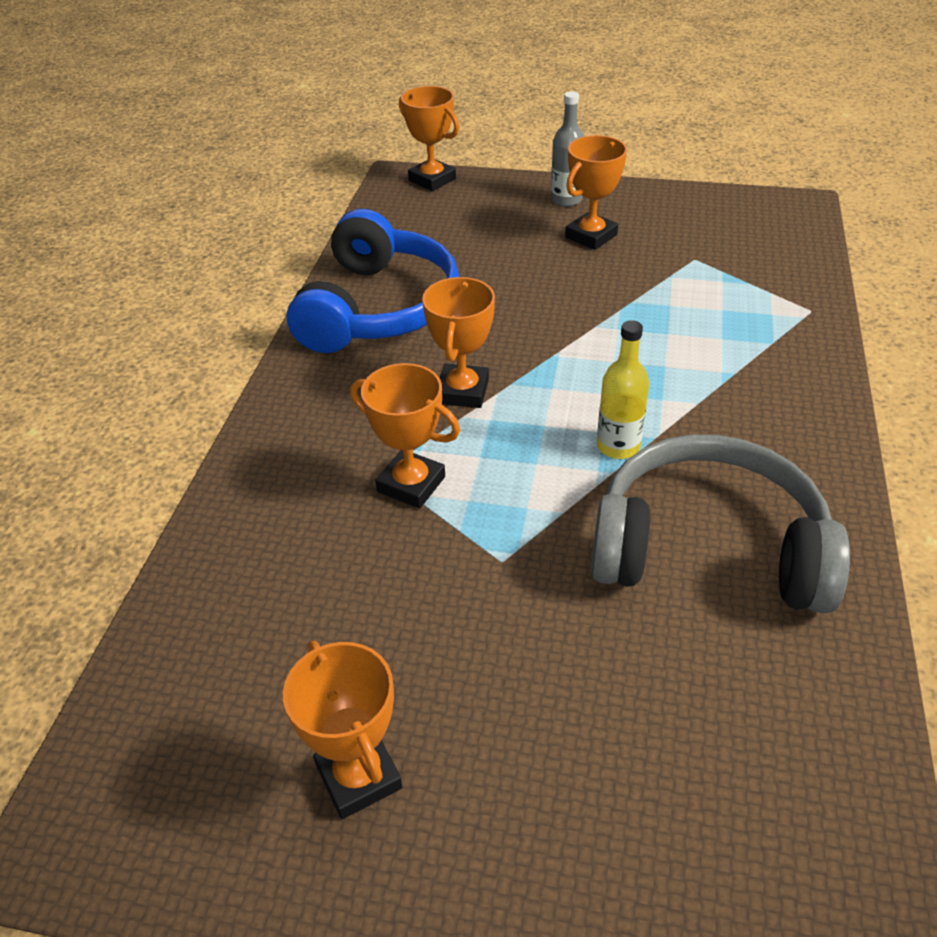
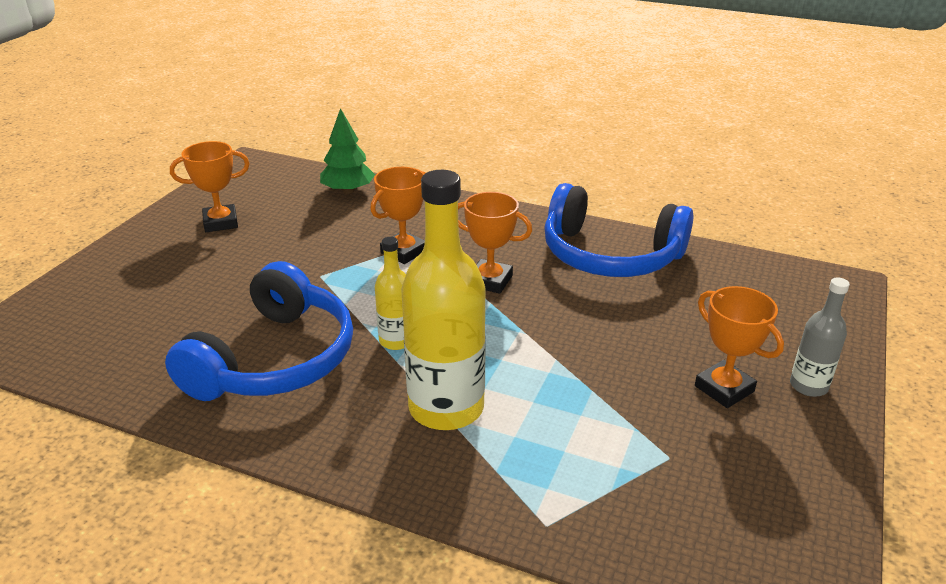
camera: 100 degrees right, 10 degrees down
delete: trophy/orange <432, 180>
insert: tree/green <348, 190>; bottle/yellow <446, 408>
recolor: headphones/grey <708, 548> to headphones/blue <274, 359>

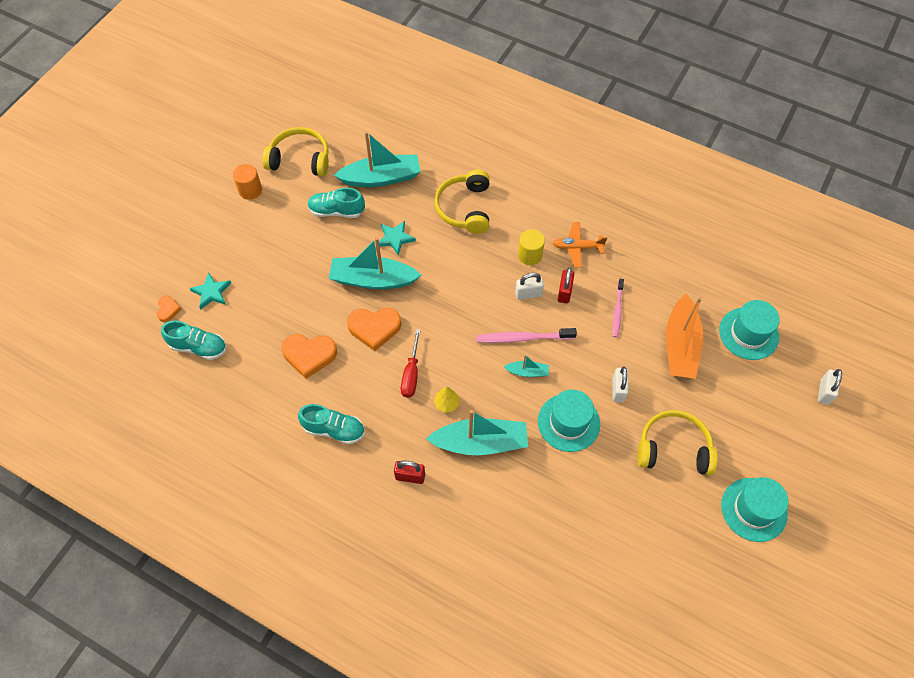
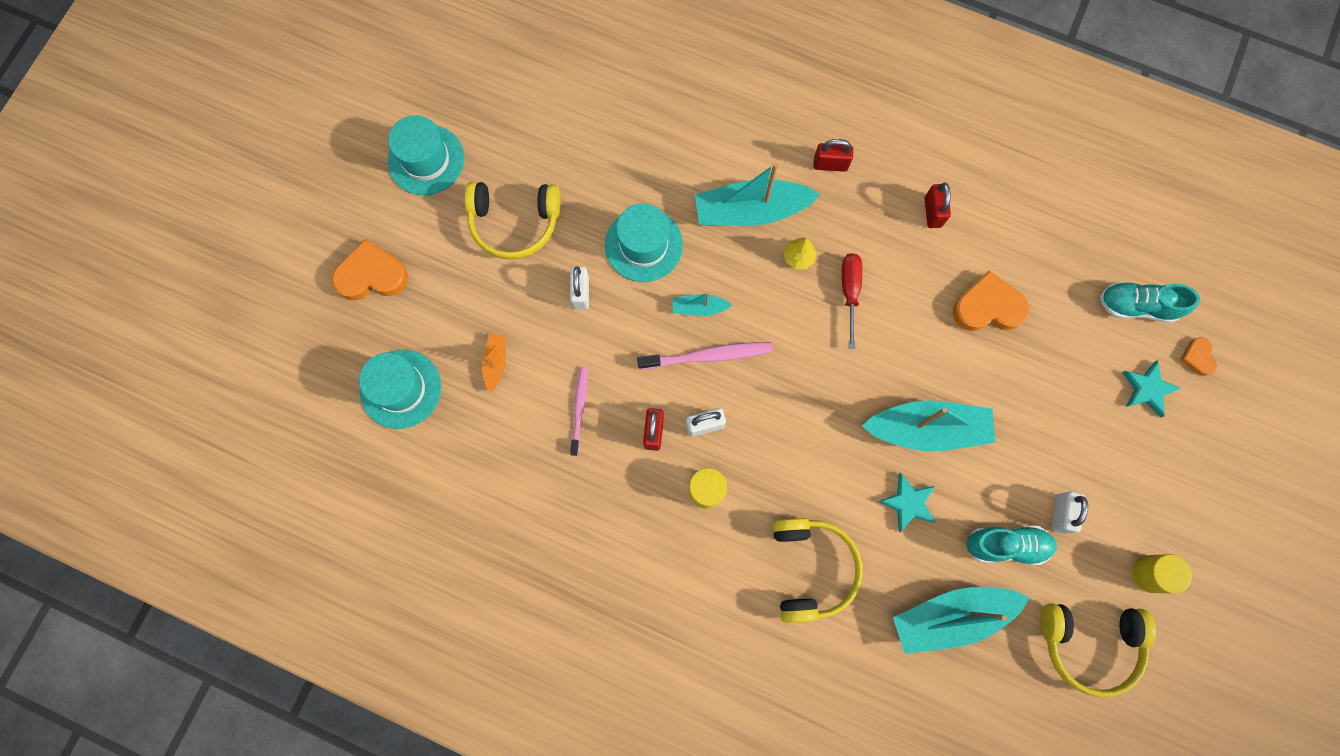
camera: 175 degrees right, 15 degrees up
delete: plane/orange <577, 247>
move: heart/orange <374, 328> to <371, 275>; padlock/white <824, 392> to <1061, 513>
replace: shoe/turquoise <334, 429> to padlock/red <932, 212>
recolor: cylinder/orange <250, 190> to cylinder/yellow <1149, 574>
resize: boat/orange <680, 345> = <496, 363> x0.47

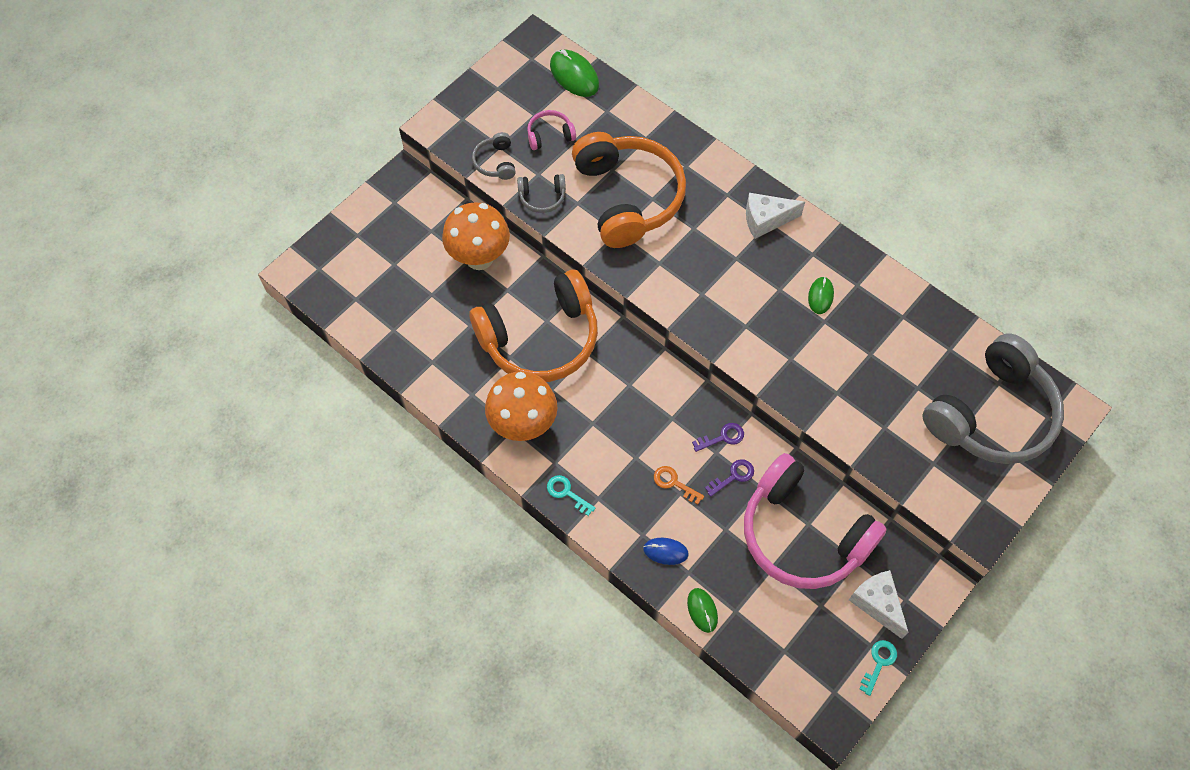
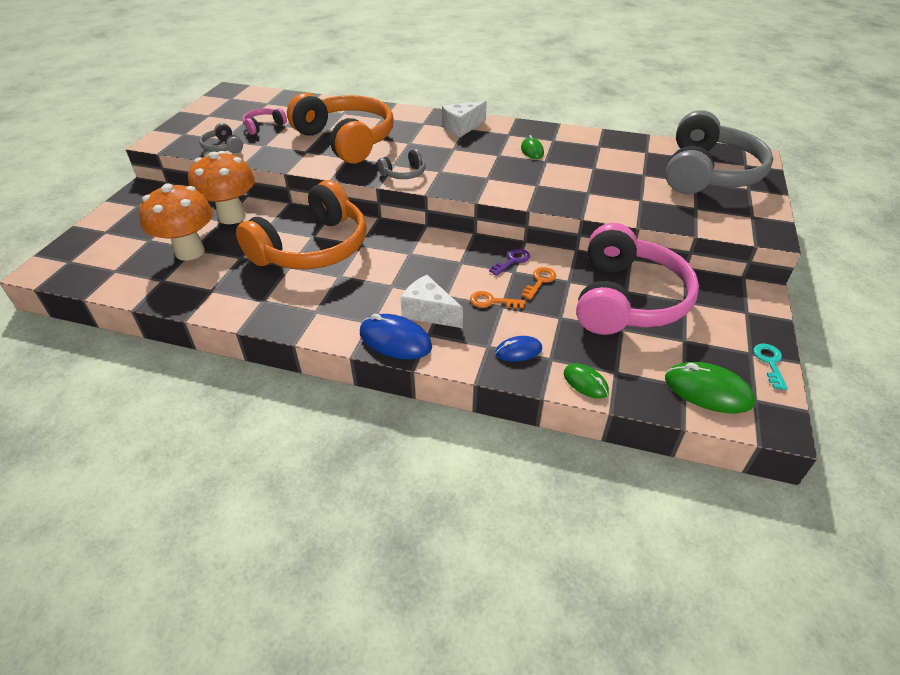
camera: 25 degrees left, 20 degrees down
move: mouse/green <574, 75> to <707, 391>; headphones/grey <542, 197> to <404, 173>; mushroom/orange <523, 425> to <190, 252>; cheese/white <877, 604> to <429, 312>
replace: key/turquoise <566, 493> to mouse/blue <395, 340>
recolor: key/purple <733, 476> to key/orange <540, 281>
rotate: headphones/pink <802, 534> = <627, 299> 90 degrees counterclockwise

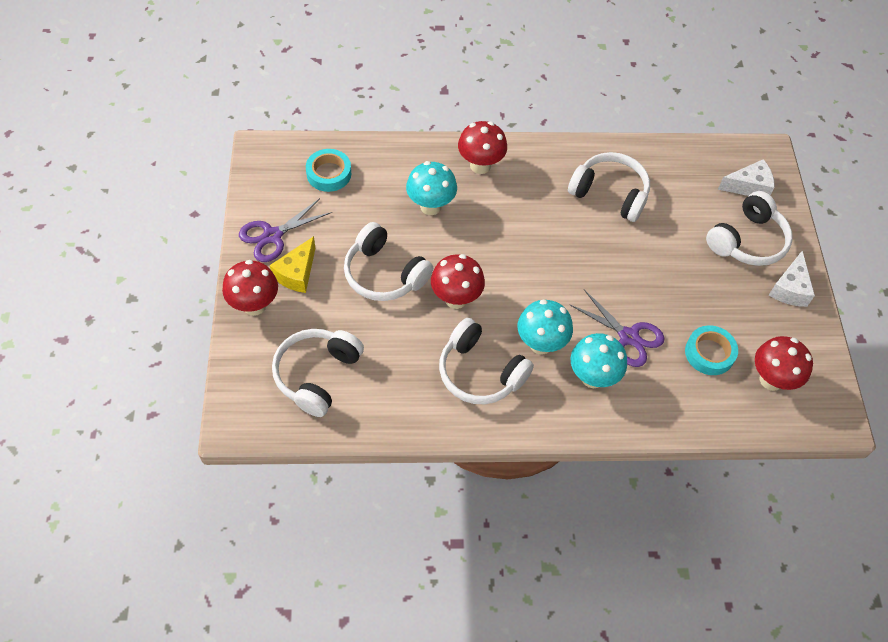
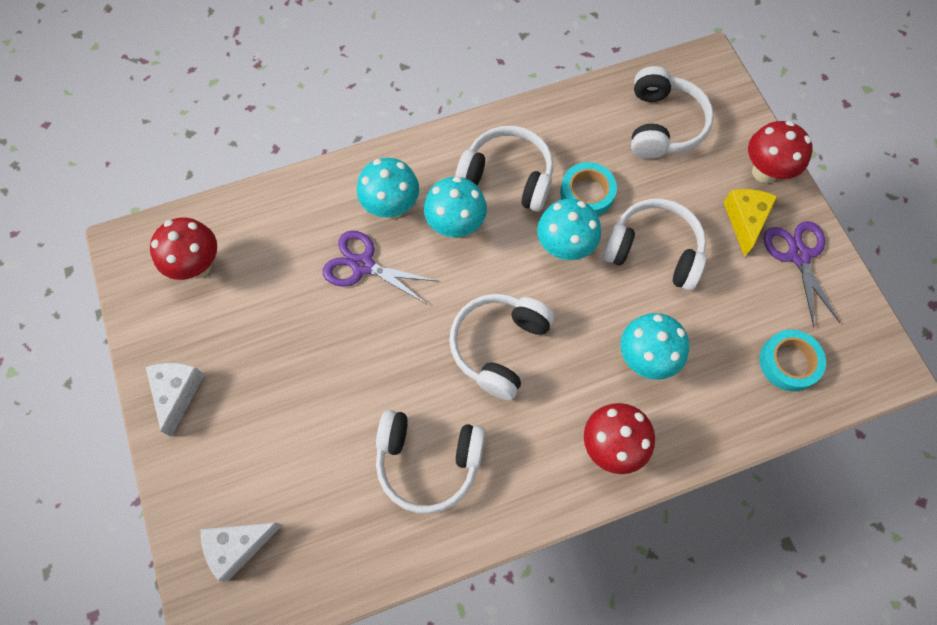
camera: 165 degrees right, 10 degrees up
move: headphones/white <747, 241> to <499, 346>; tape/turquoise <709, 353> to <587, 193>
recolor: mushroom/red <456, 299> to mushroom/turquoise <564, 248>
rotate: scissors/purple <272, 236> = <798, 255> 45 degrees counterclockwise

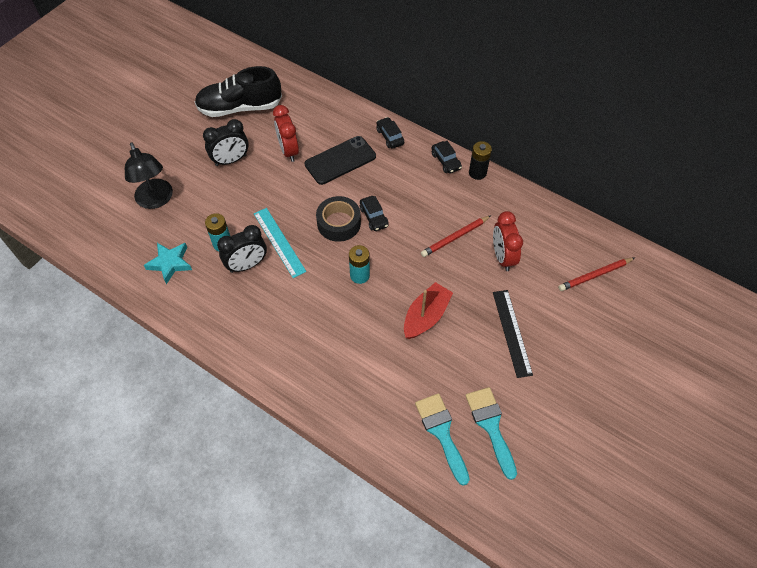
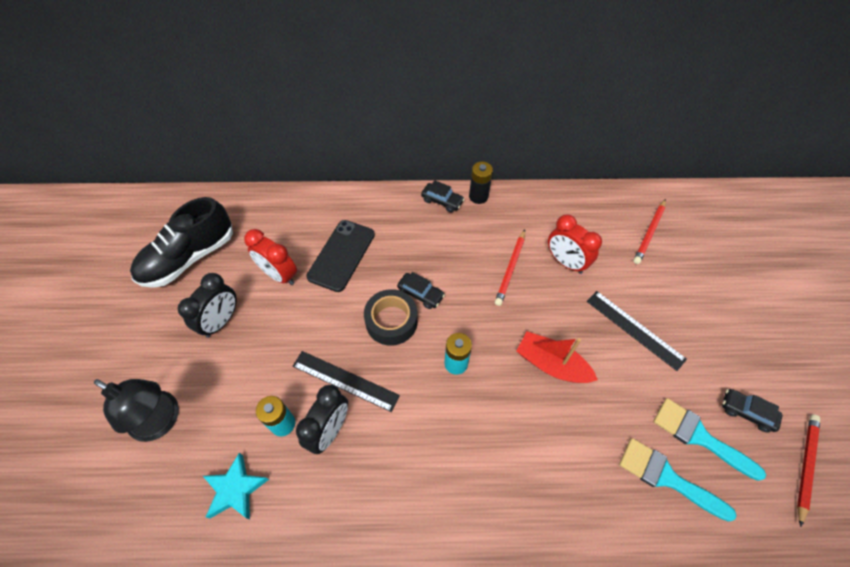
camera: 35 degrees left, 0 degrees up
insert: pencil/red <805, 466>
move: car/black <390, 137> to <746, 412>
recolor: ruler/turquoise <279, 242> to ruler/black <345, 380>
rotate: boat/red <426, 316> = <551, 364> 60 degrees counterclockwise

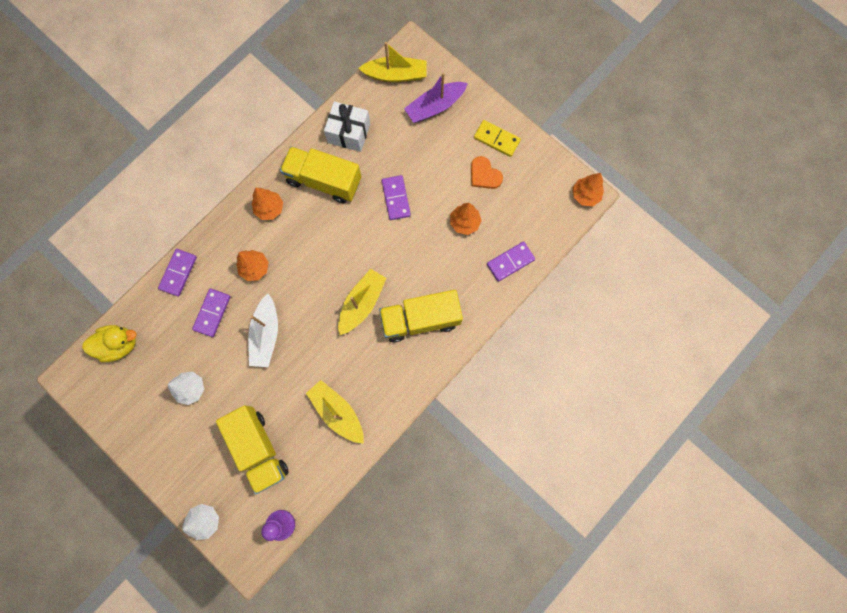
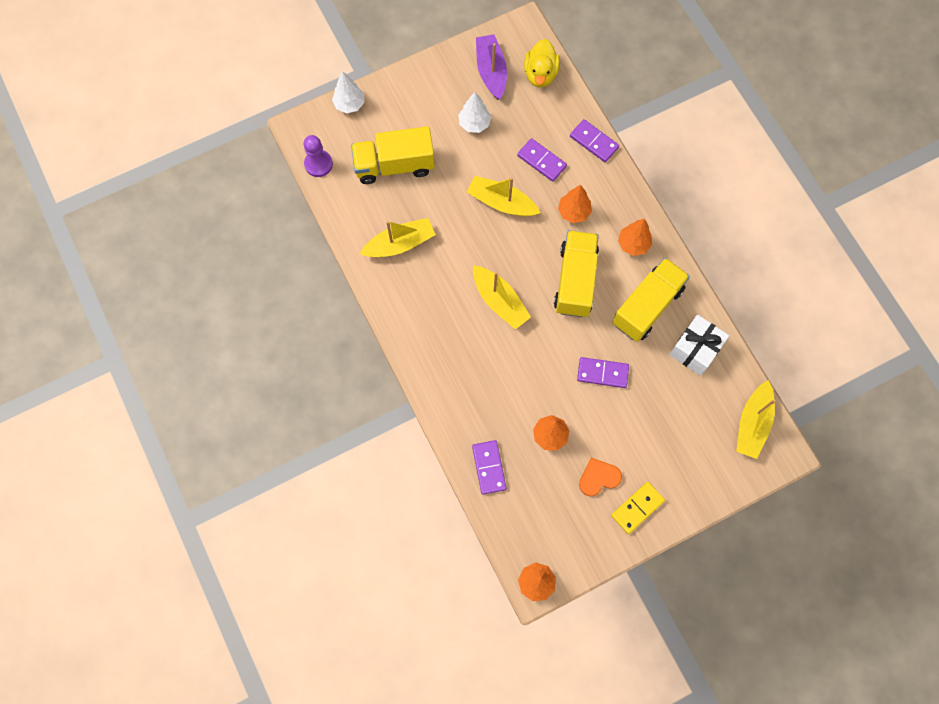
camera: 110 degrees right, 5 degrees down
move: boat/purple <435, 106> to <491, 71>; truck/yellow <420, 319> to <575, 281>
recolor: boat/white <266, 334> to boat/yellow <501, 202>

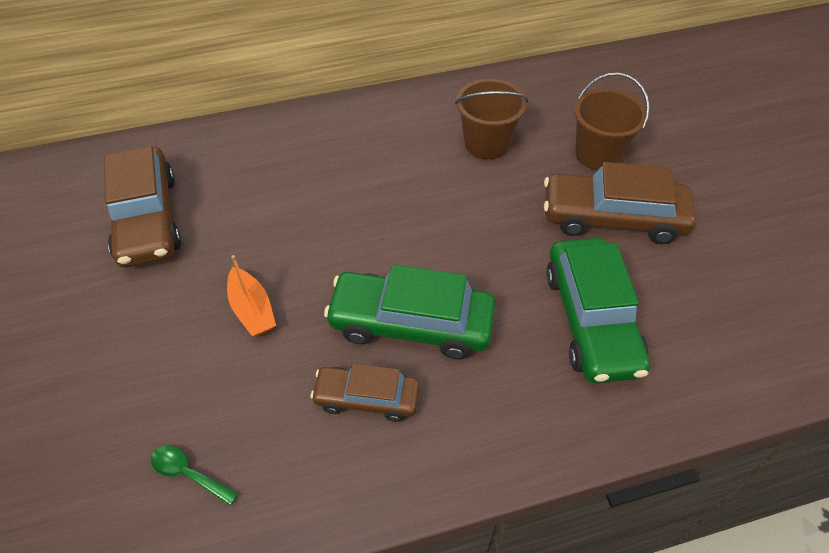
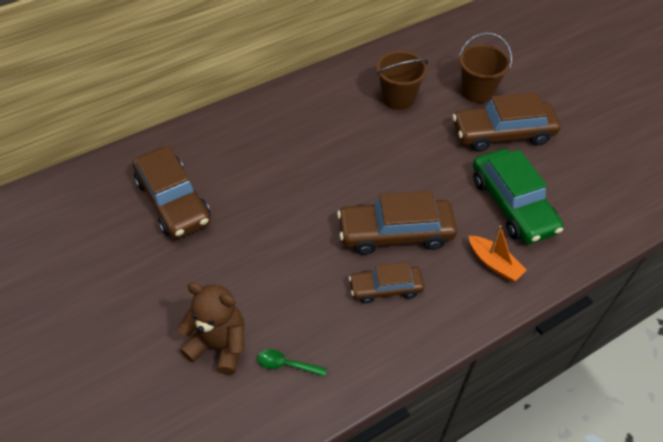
camera: 15 degrees left, 0 degrees up
insert: teddy bear/brown <219, 345>
move: boat/orange <252, 310> to <494, 263>
recolor: car/green <411, 323> to car/brown <395, 233>

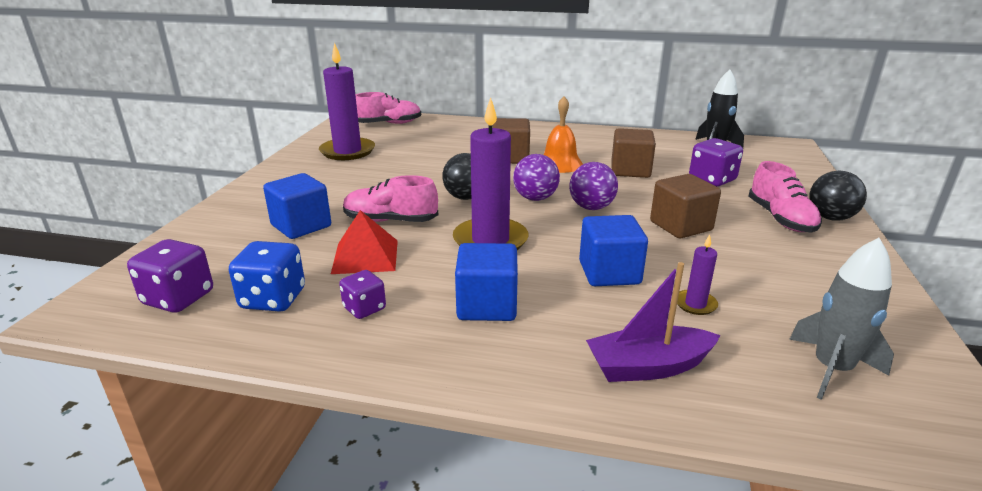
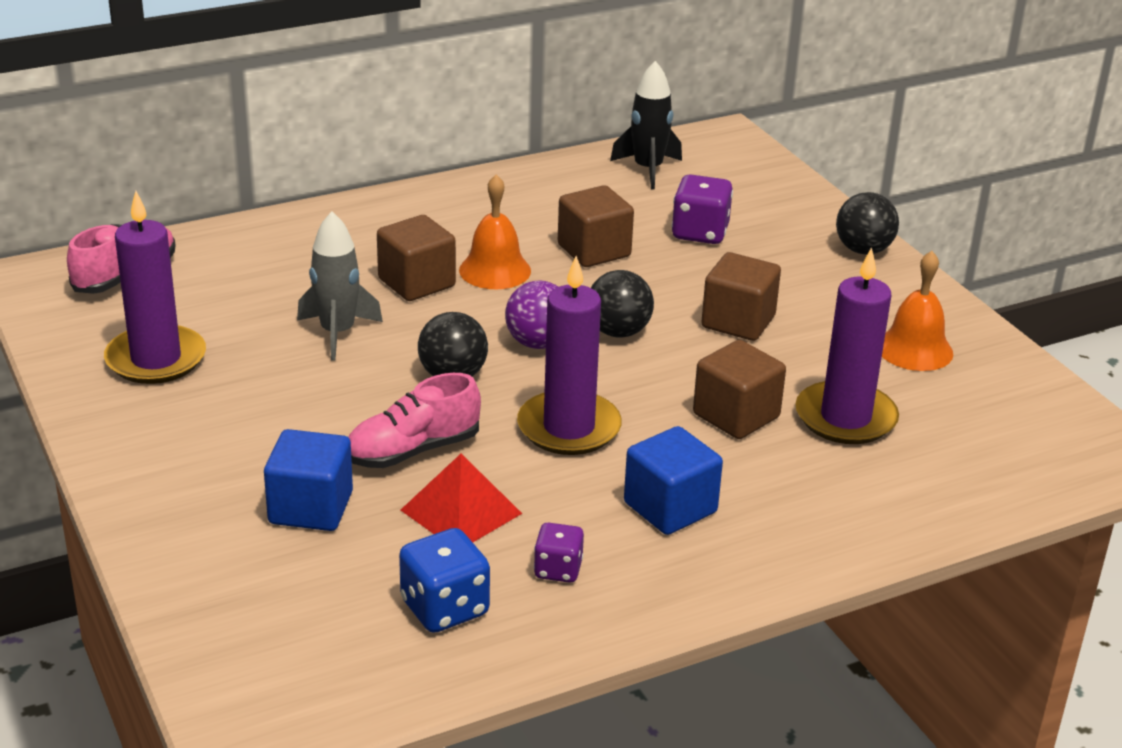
camera: 40 degrees left, 5 degrees up
delete: shoe/pink <780, 219>; dice/purple <178, 298>; boat/purple <648, 366>
insert: bell/orange <914, 349>
move: rocket/grey <831, 369> to <337, 333>
recolor: ball/purple <591, 207> to ball/black <618, 332>; cube/blue <609, 273> to cube/brown <736, 416>
resize: candle/purple <695, 304> = <845, 418> x2.16

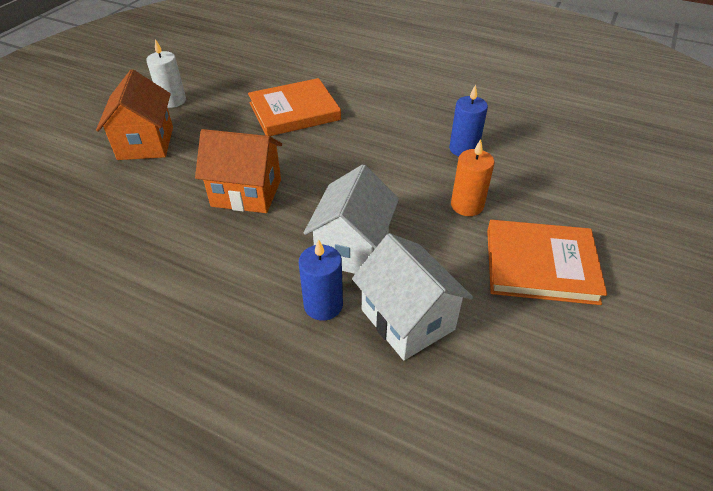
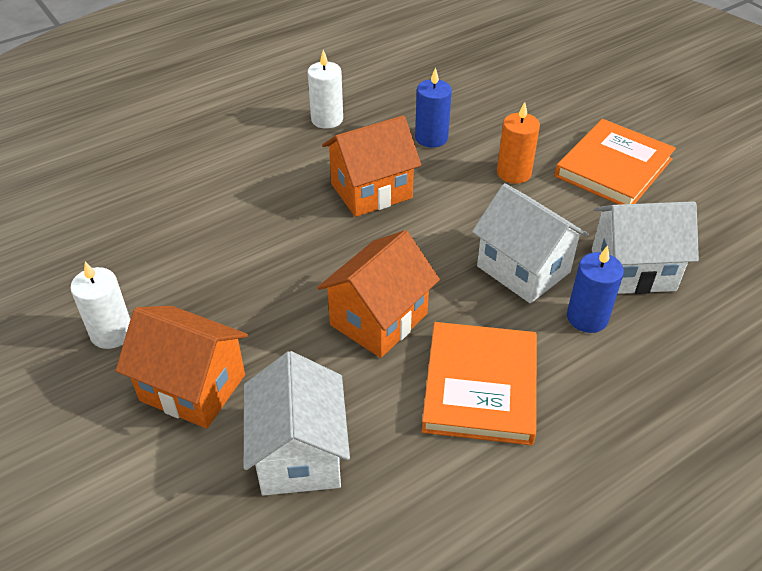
camera: 60 degrees left, 0 degrees up
insert: candle/white <327, 119>; house/orange <371, 191>; house/white <299, 454>
move: book/orange <294, 111> to <480, 386>

